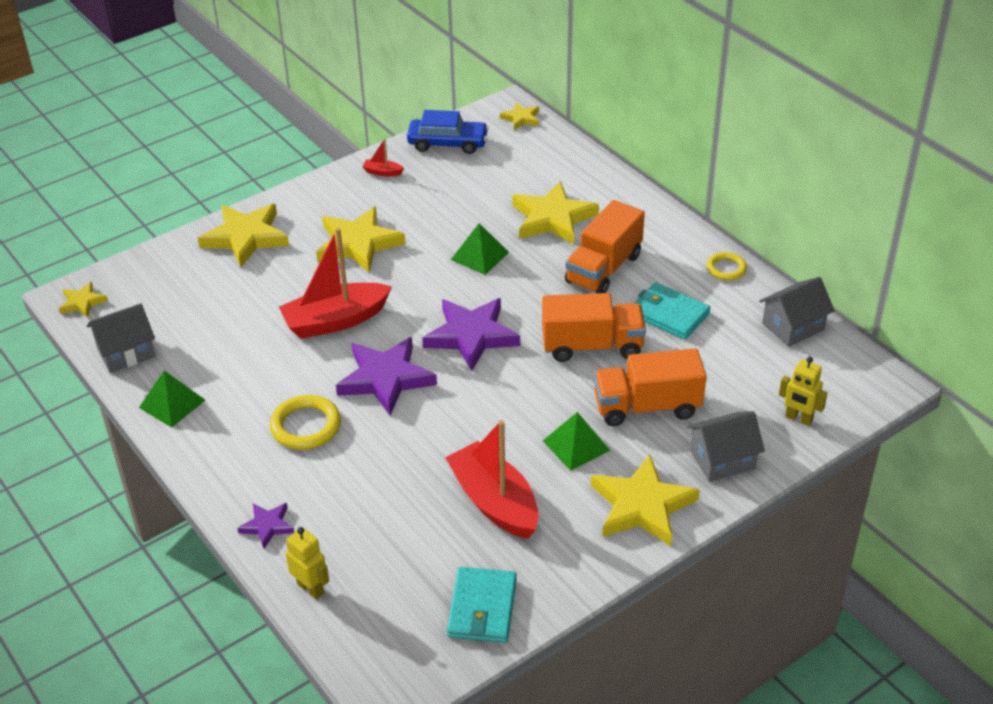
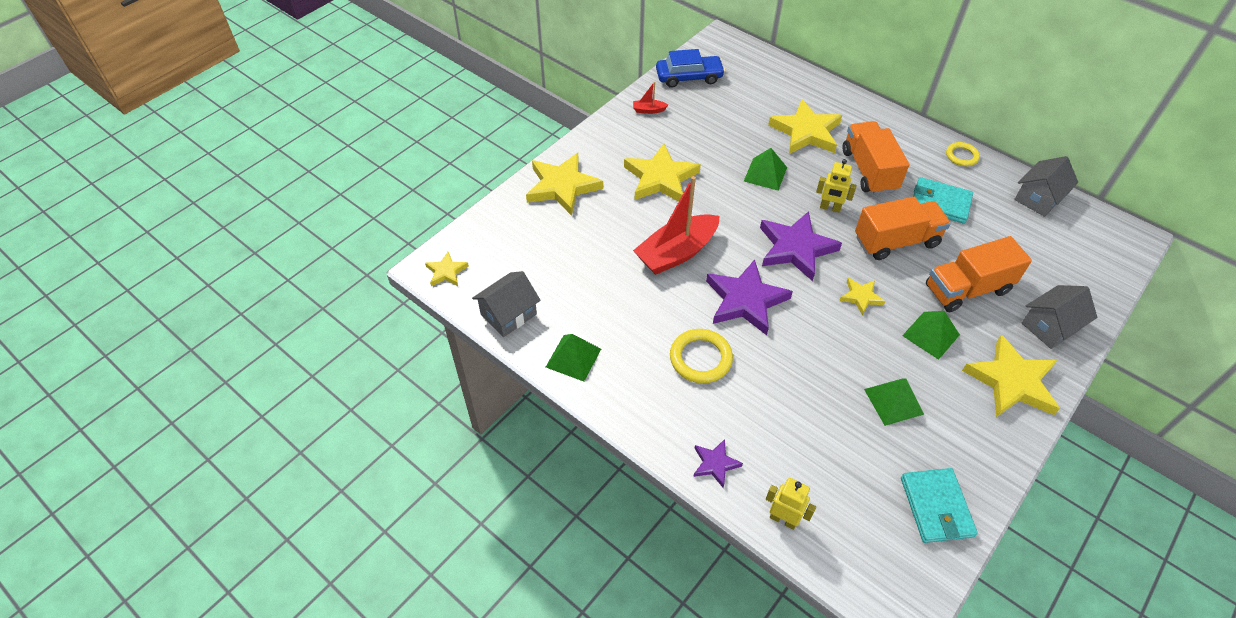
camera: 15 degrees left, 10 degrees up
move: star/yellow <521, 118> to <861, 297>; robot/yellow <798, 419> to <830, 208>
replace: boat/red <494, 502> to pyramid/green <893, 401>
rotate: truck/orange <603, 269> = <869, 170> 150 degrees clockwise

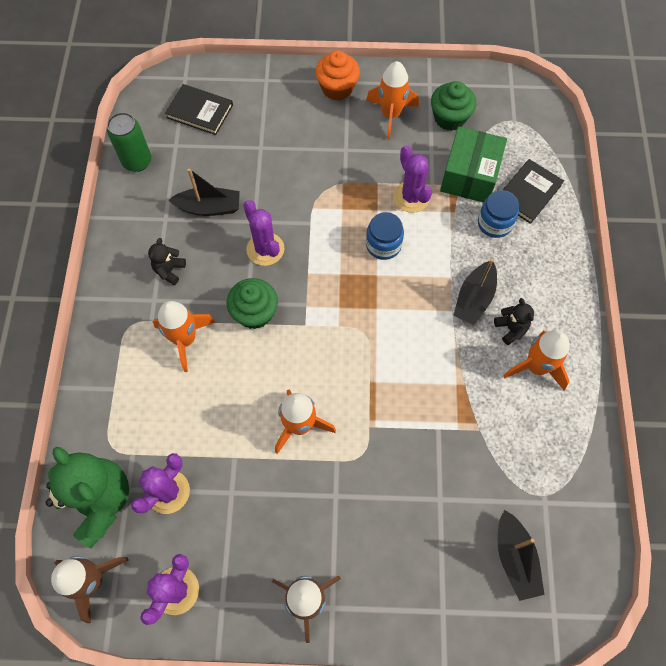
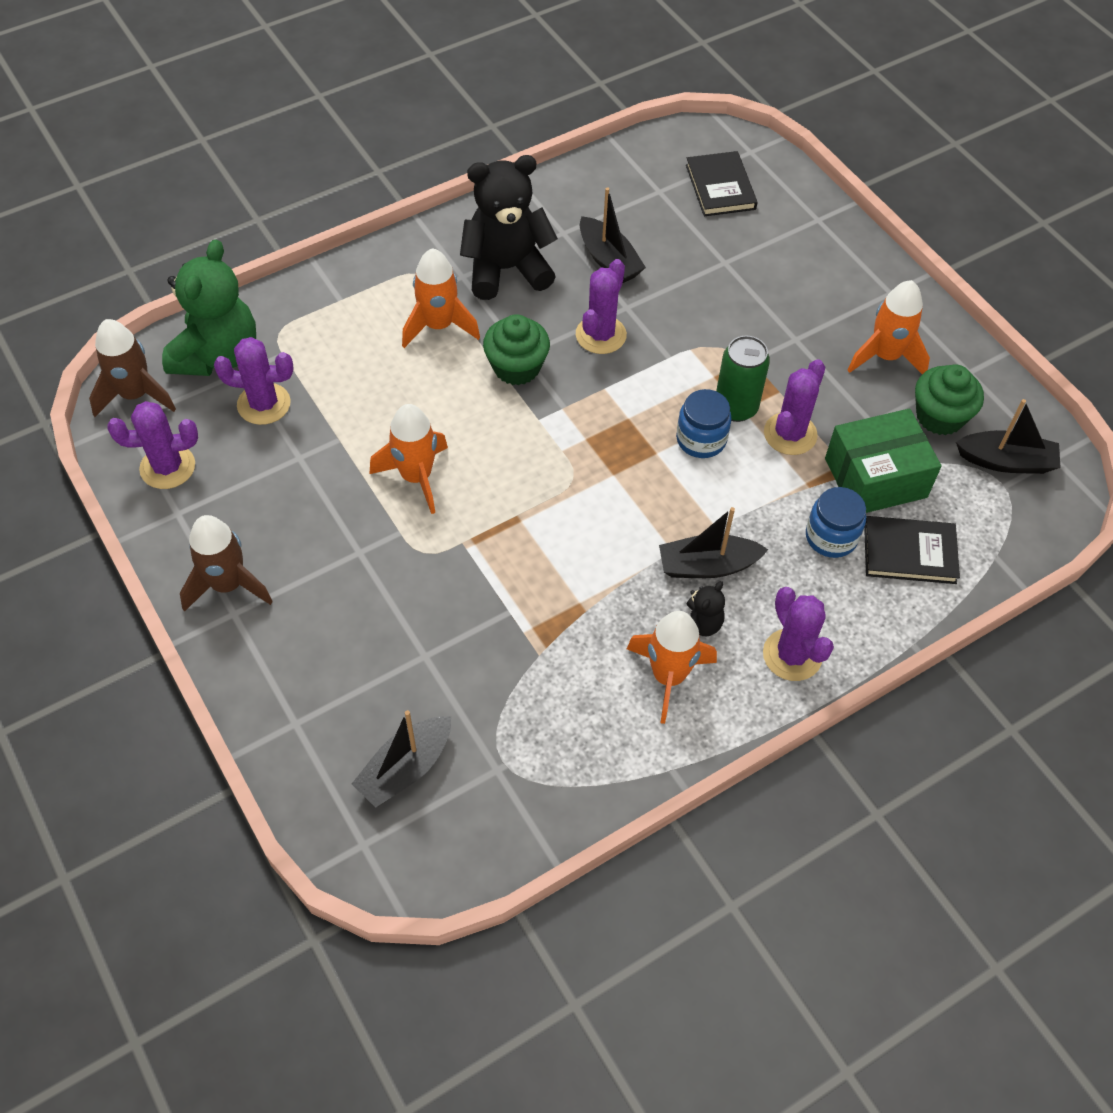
camera: 55 degrees right, 10 degrees down
delete: cupcake/orange <337, 88>
insert: boat/black <1006, 461>; cactus/purple <792, 655>
move: can/green <137, 161> to <736, 407>
resize: teddy bear/black <169, 270> = <506, 269> x2.19

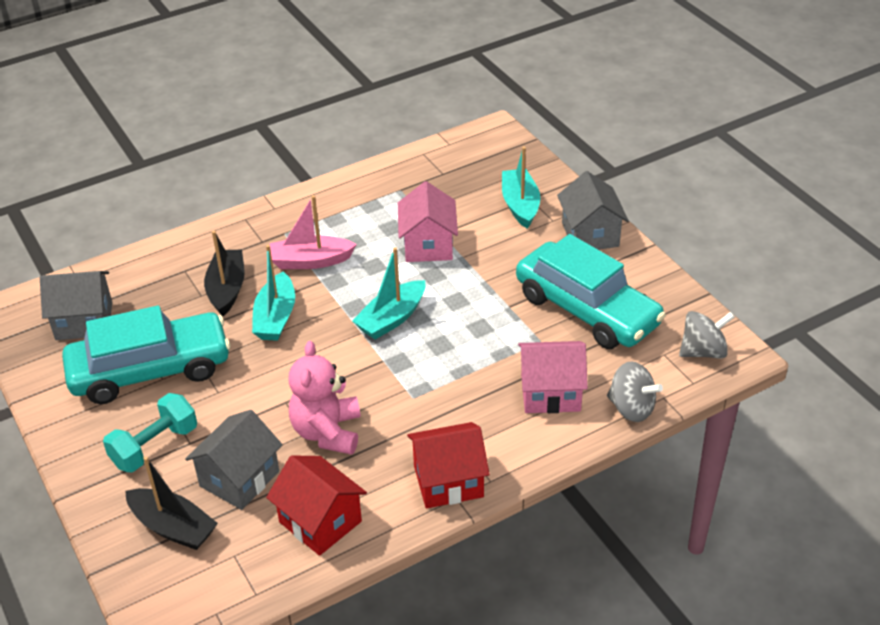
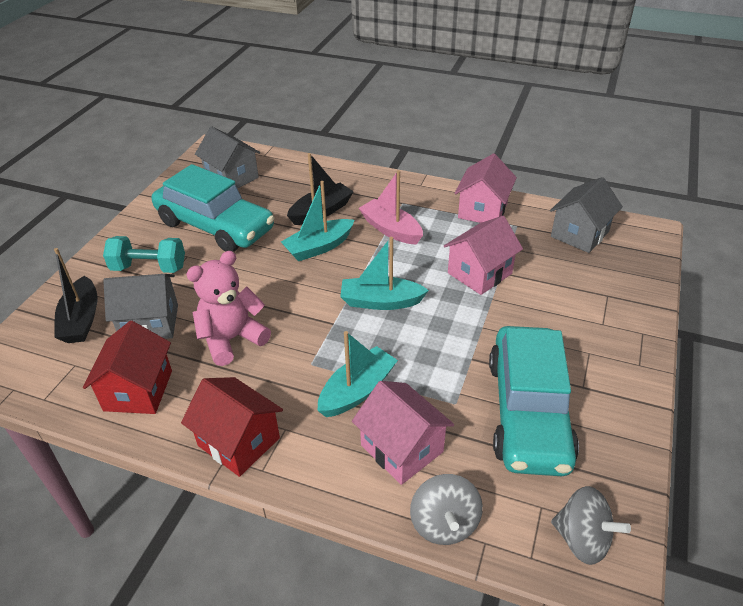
camera: 50 degrees right, 0 degrees up
insert: house/pink <482, 210>
move: boat/turquoise <520, 205> to <357, 391>; house/grey <590, 234> to <579, 234>

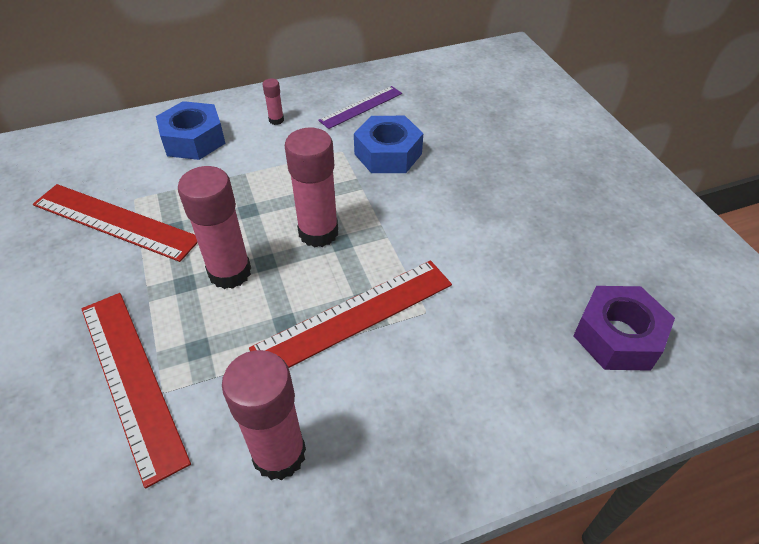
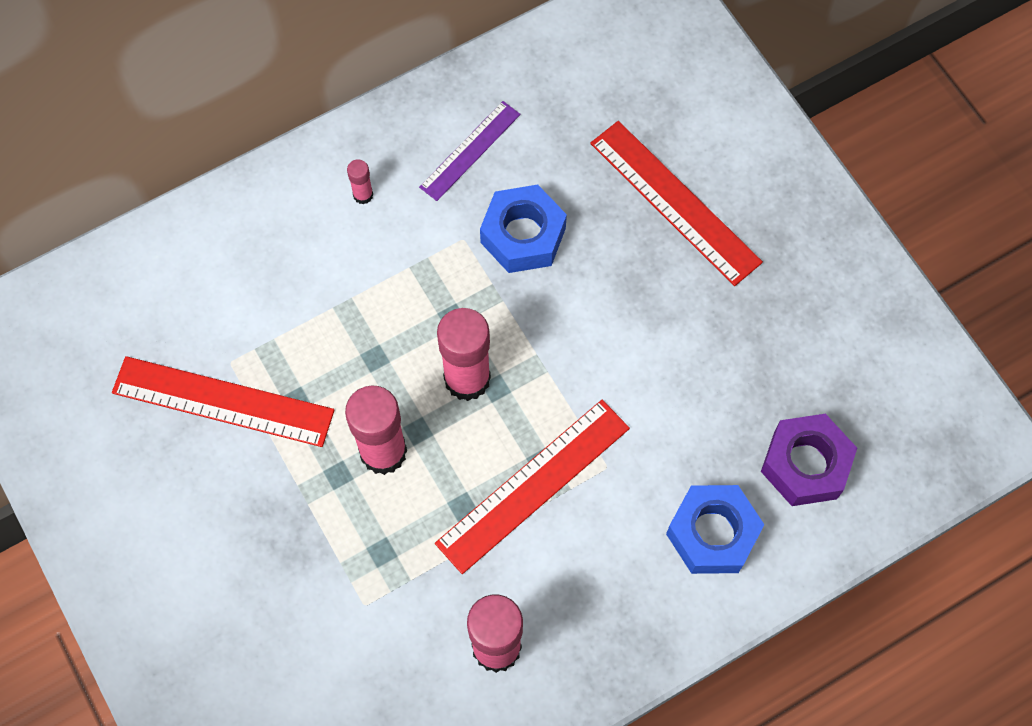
camera: 10 degrees left, 20 degrees up
move: nut/blue <193, 140> to <712, 533>; ruler/red <131, 380> to <674, 202>

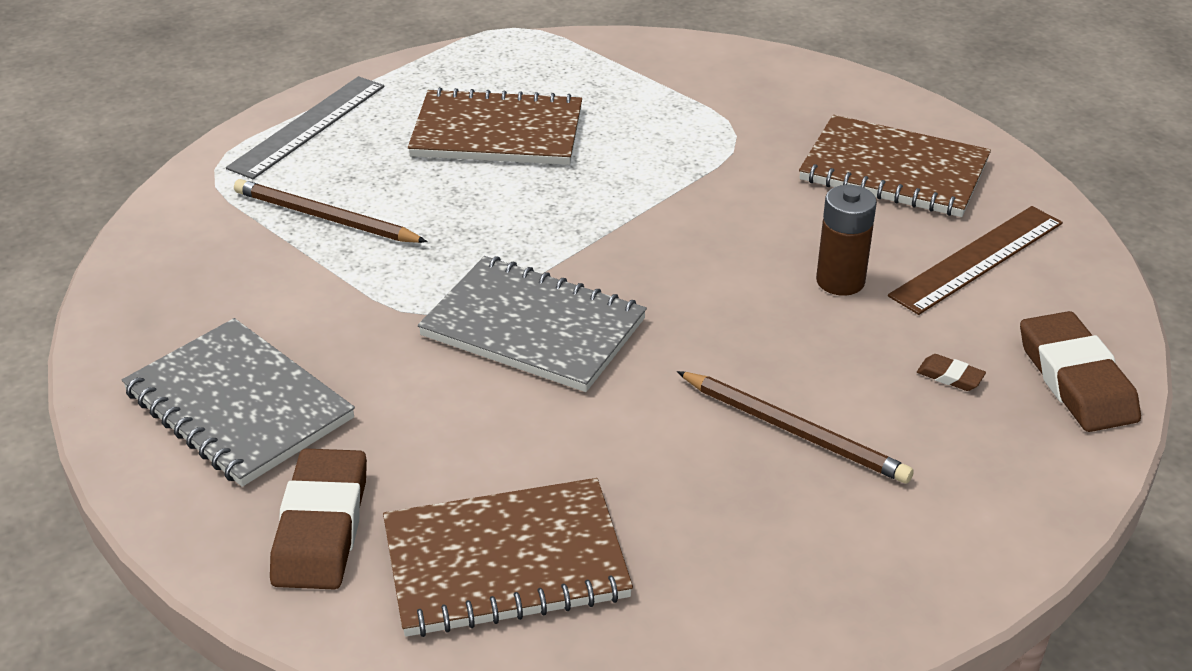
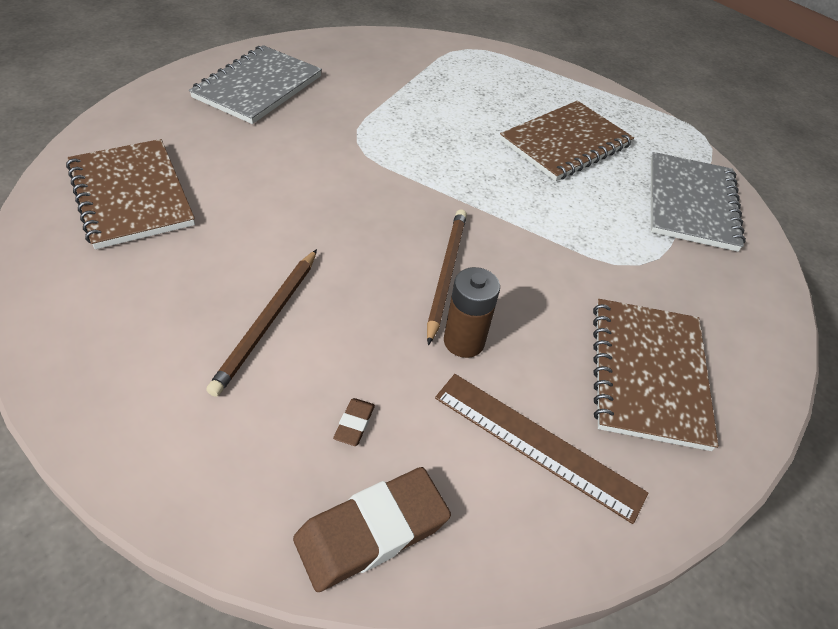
camera: 70 degrees right, 10 degrees up
delete: ruler/grey <308, 126>; eraser/brown <321, 527>
move: pencil/brown <325, 218> to <446, 273>; notebook/grey <533, 328> to <691, 203>
rotate: notebook/brown <497, 133> = <565, 143> 60 degrees clockwise

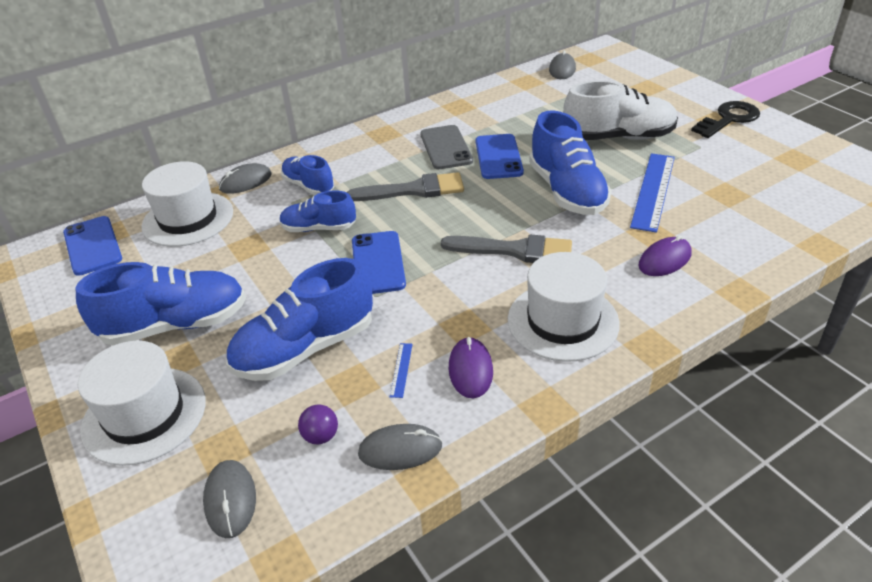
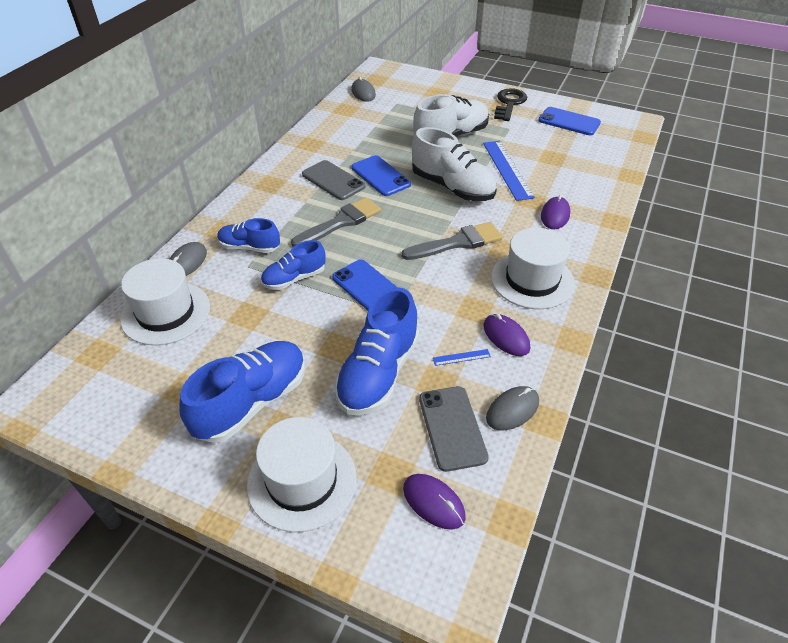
camera: 35 degrees left, 5 degrees up
move: phone/blue <92, 246> to <569, 122>
replace: ball/purple <321, 436> to phone/grey <452, 427>
recolor: shoe/blue <567, 191> to shoe/white <452, 187>; mouse/grey <230, 500> to mouse/purple <433, 502>
rotate: ruler/blue <401, 369> = <461, 357> 75 degrees counterclockwise

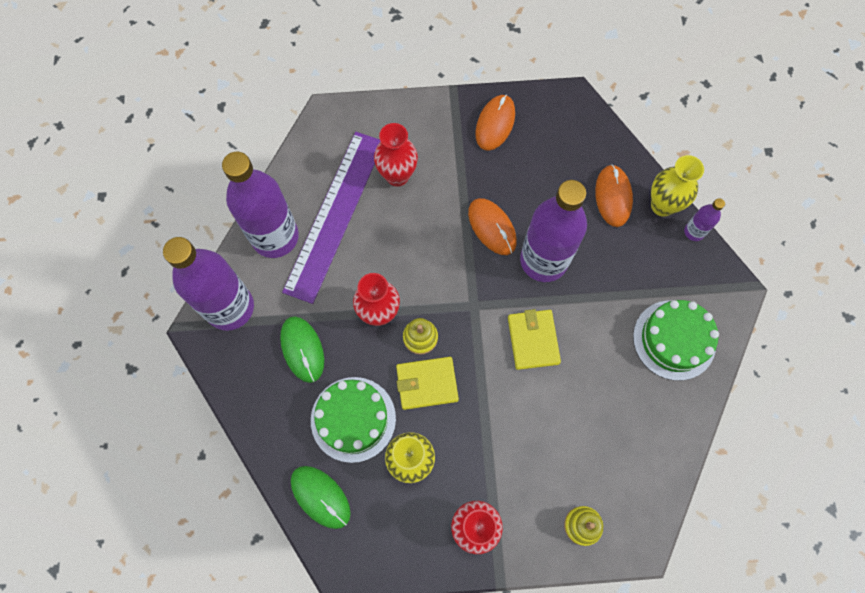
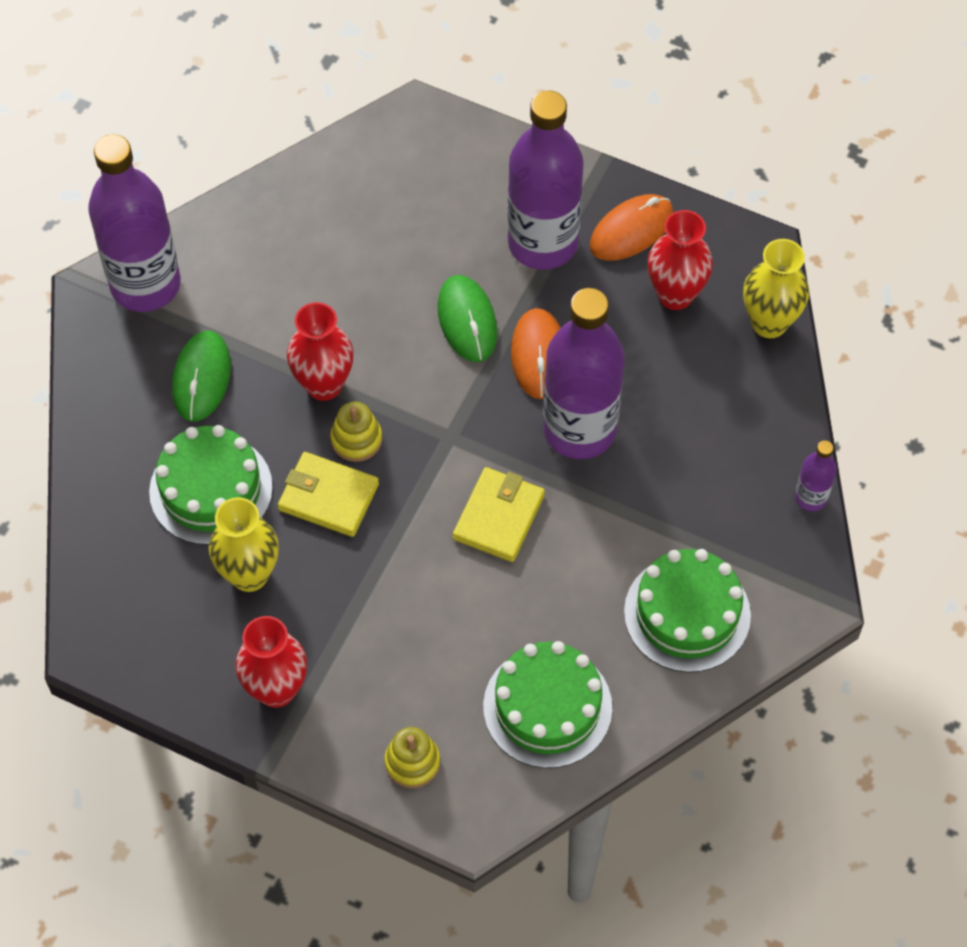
camera: 30 degrees right, 10 degrees down
delete: ruler/purple <334, 214>; mouse/orange <613, 196>
insert: cake/green <547, 707>
move: vase/red <397, 176> to <675, 295>; bottle/purple <275, 237> to <542, 243>; vase/yellow <662, 205> to <769, 323>; mouse/green <320, 497> to <467, 320>

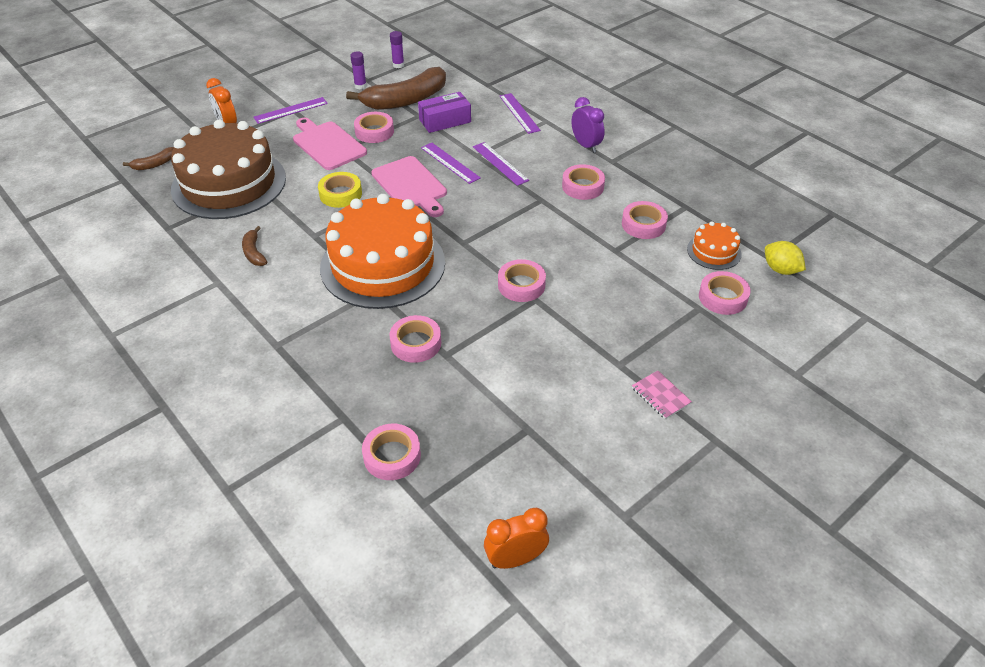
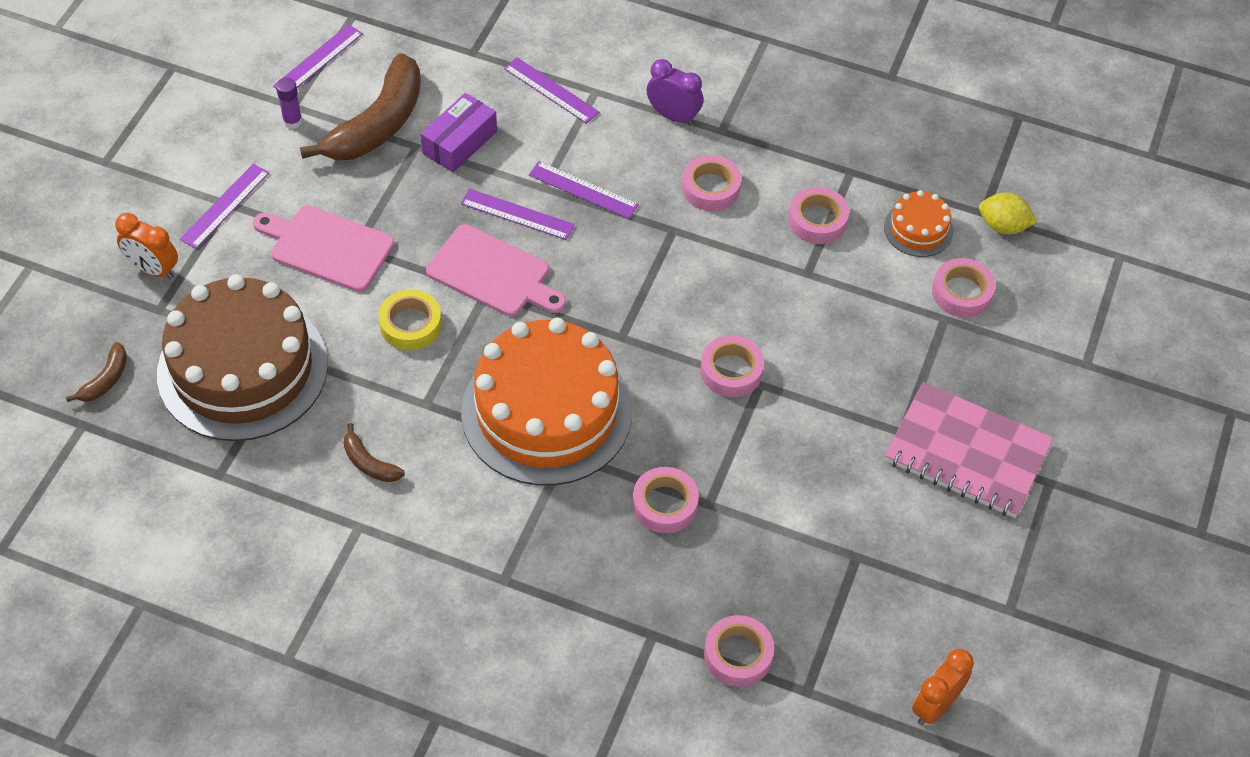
camera: 30 degrees left, 10 degrees up
delete: tape/pink <374, 132>
replace: glue stick/purple <398, 65> to ruler/purple <318, 60>
resize: notebook/pink <660, 396> = <967, 453> x2.38

